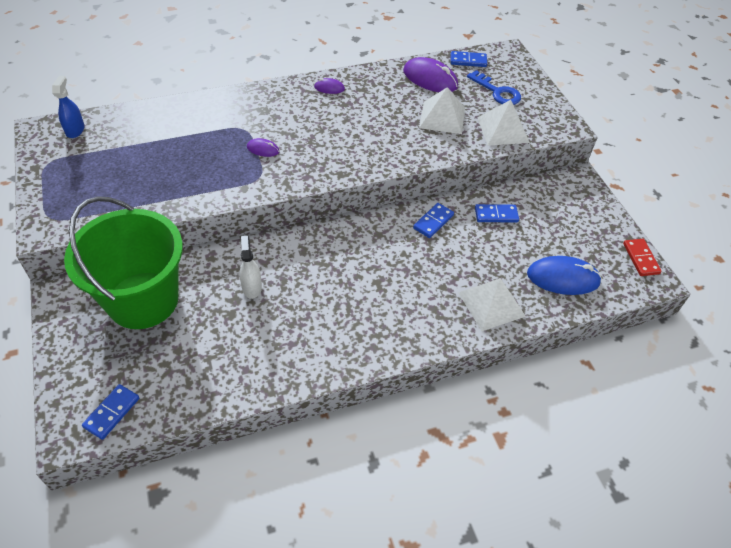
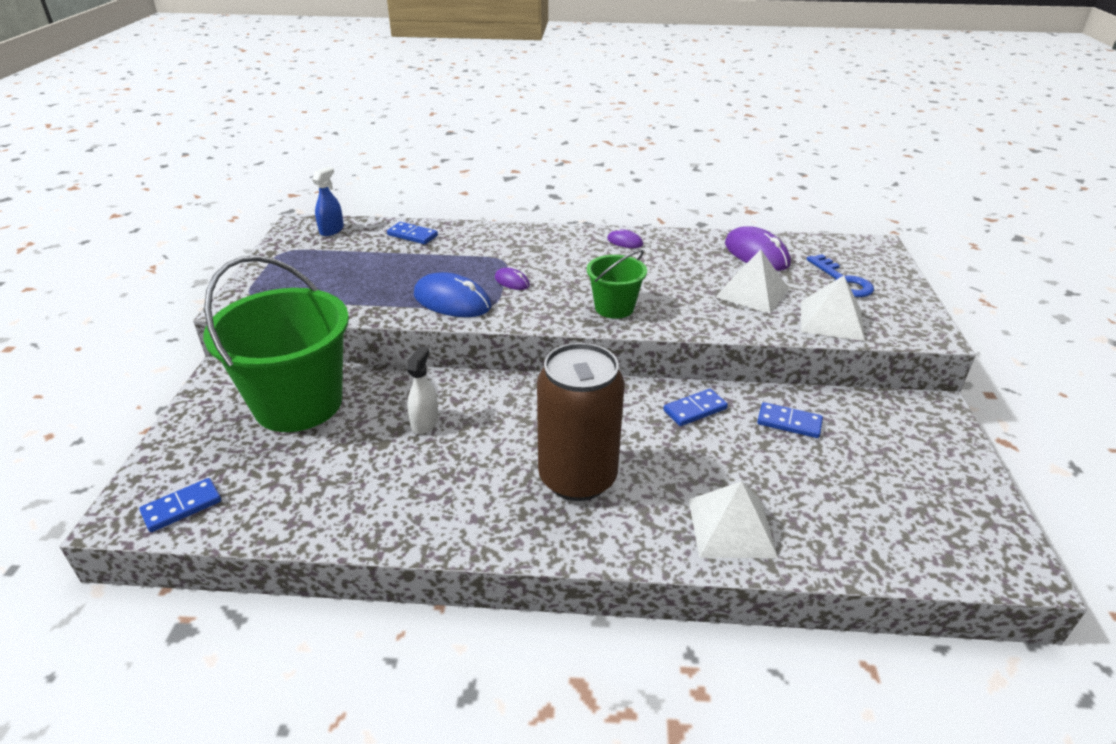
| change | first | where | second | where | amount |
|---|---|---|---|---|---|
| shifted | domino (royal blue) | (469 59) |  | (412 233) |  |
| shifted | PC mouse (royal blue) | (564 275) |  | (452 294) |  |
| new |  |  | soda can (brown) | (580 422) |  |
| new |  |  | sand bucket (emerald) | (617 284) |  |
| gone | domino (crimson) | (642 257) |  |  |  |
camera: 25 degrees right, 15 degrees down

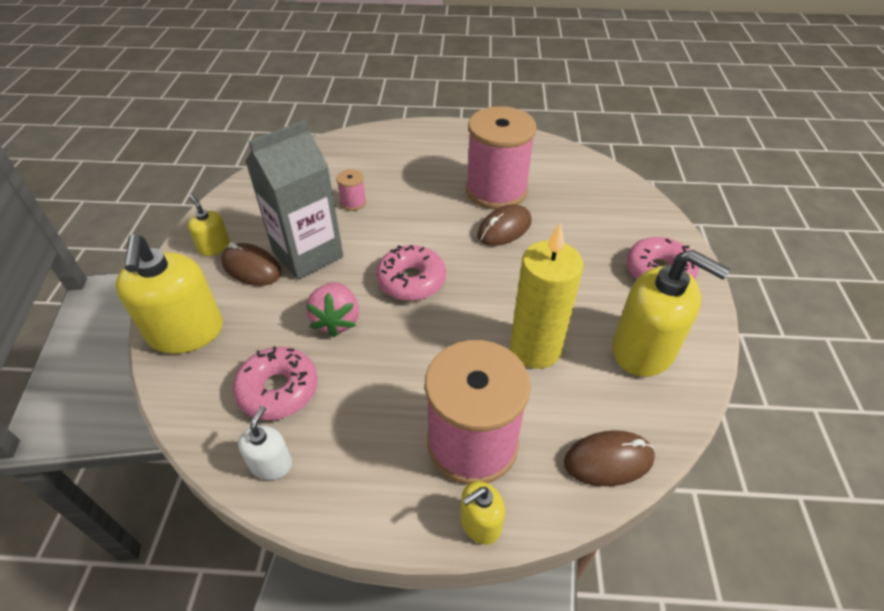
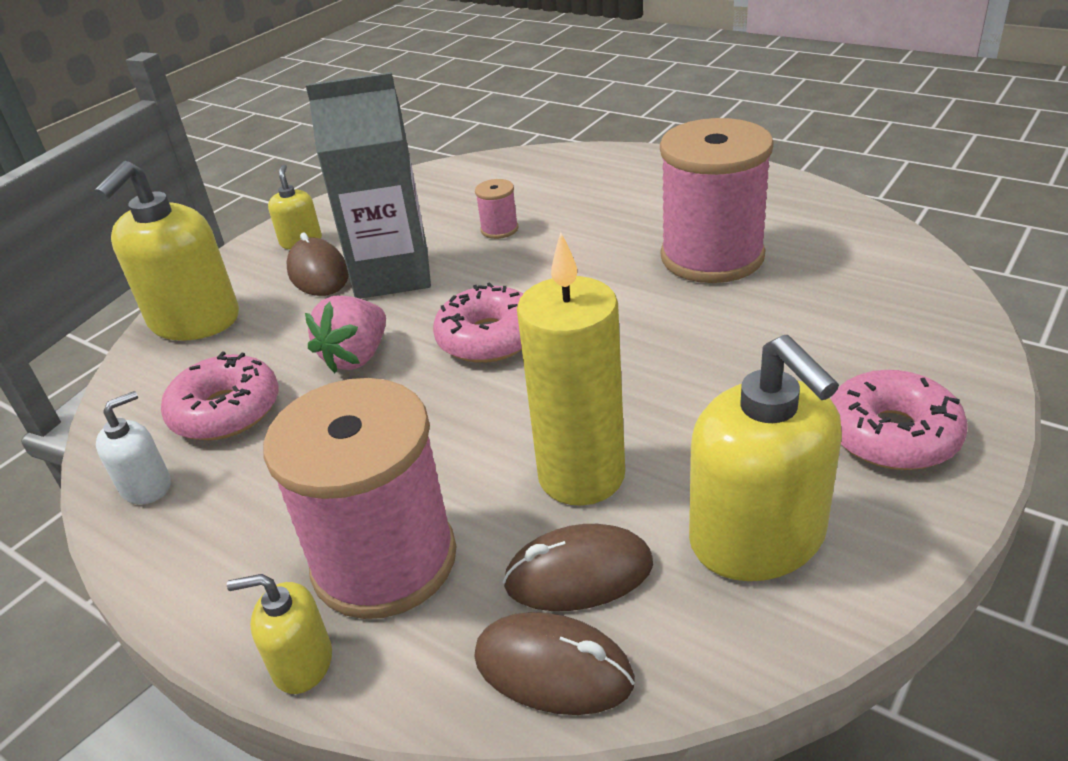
| change | first | where | second | where | amount |
|---|---|---|---|---|---|
| shifted | PC mouse (brown) | (504 225) |  | (578 567) |  |
camera: 35 degrees right, 10 degrees down

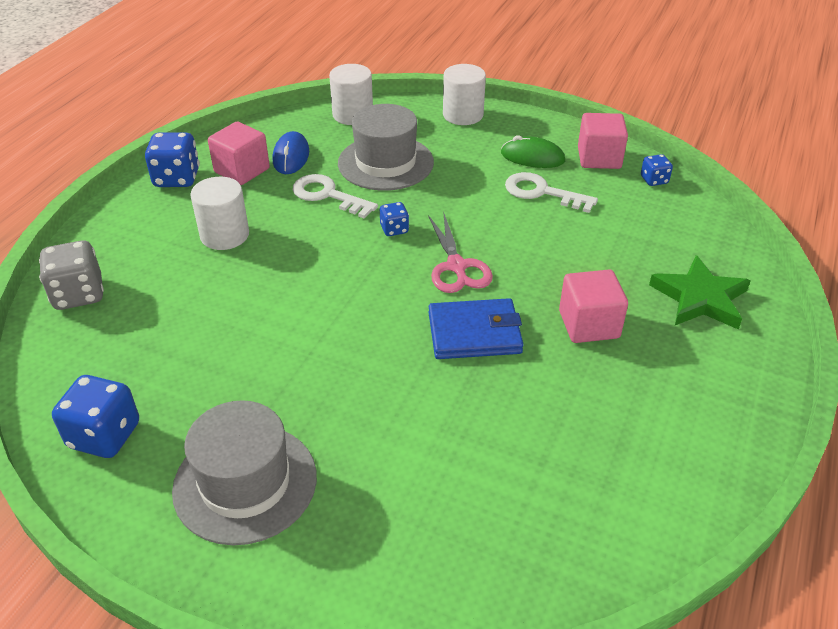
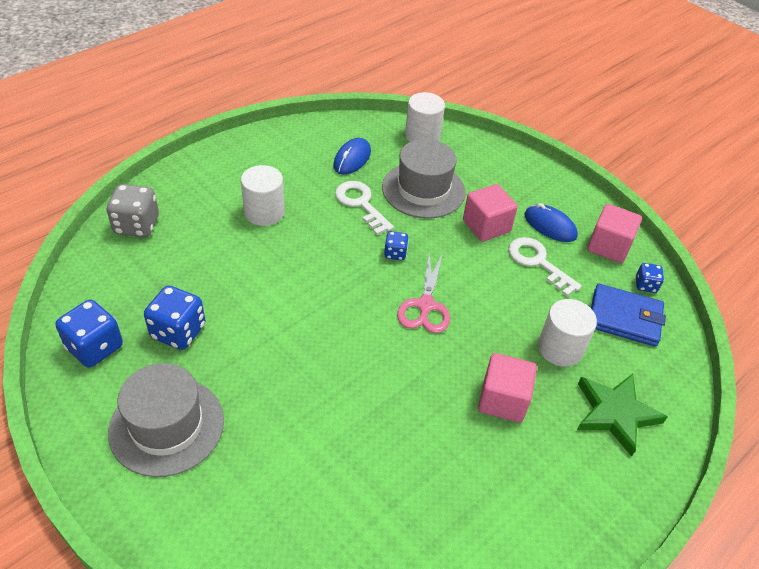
| change | first | where | second | where | amount |
|---|---|---|---|---|---|
| shifted | dice (royal blue) | (172 159) |  | (174 317) |  |
| shifted | cube (rosy) | (239 153) |  | (490 213) |  |
| repainted | PC mouse (emerald) | (533 151) | PC mouse (royal blue) | (551 222) |  |
| shifted | cylinder shape (pure white) | (464 94) |  | (567 333) |  |
| shifted | wallet (royal blue) | (476 328) |  | (628 315) |  |
camera: 20 degrees right, 5 degrees up

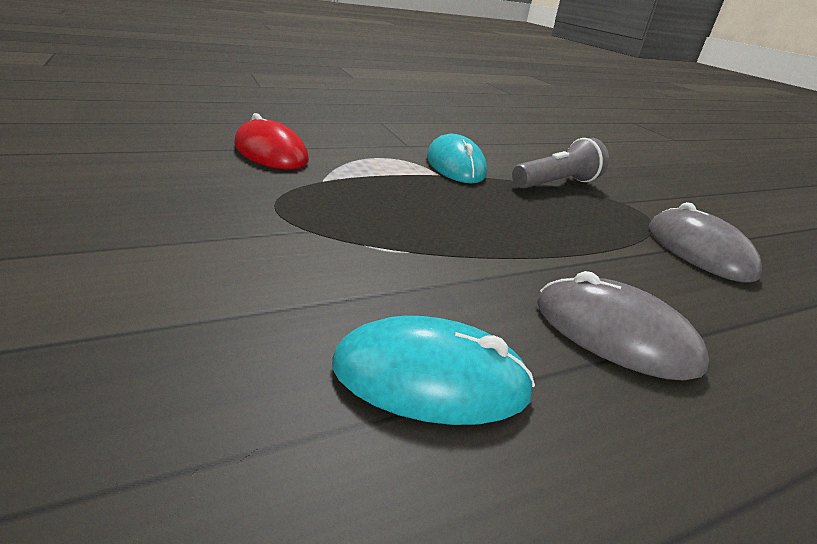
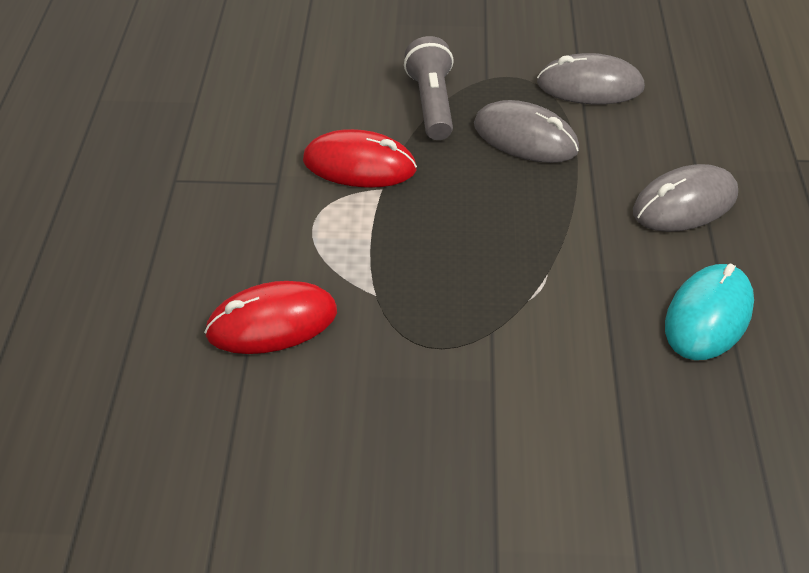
| change | first | where | second | where | amount |
|---|---|---|---|---|---|
| repainted | PC mouse (turquoise) | (457 158) | PC mouse (crimson) | (360 158) |  |
| new |  |  | PC mouse (grey) | (526 131) |  |
camera: 60 degrees left, 15 degrees up

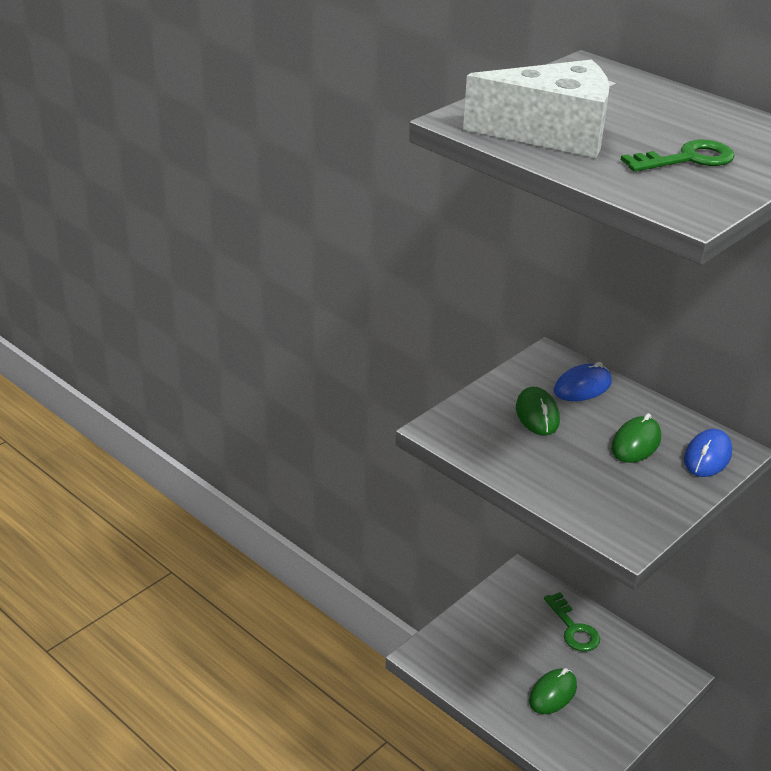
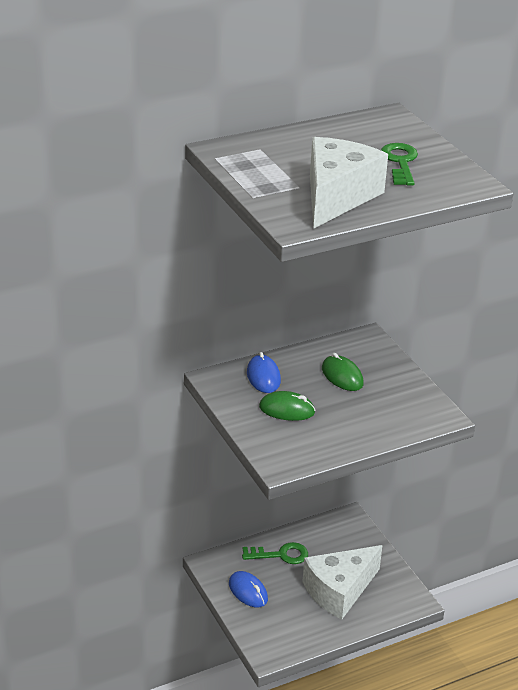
| change | first | where | second | where | amount |
|---|---|---|---|---|---|
| shifted | PC mouse (royal blue) | (708 453) |  | (248 589) |  |
| swapped | PC mouse (emerald) | (553 691) | cheese wedge (pure white) | (342 582) |  |
camera: 70 degrees left, 0 degrees up

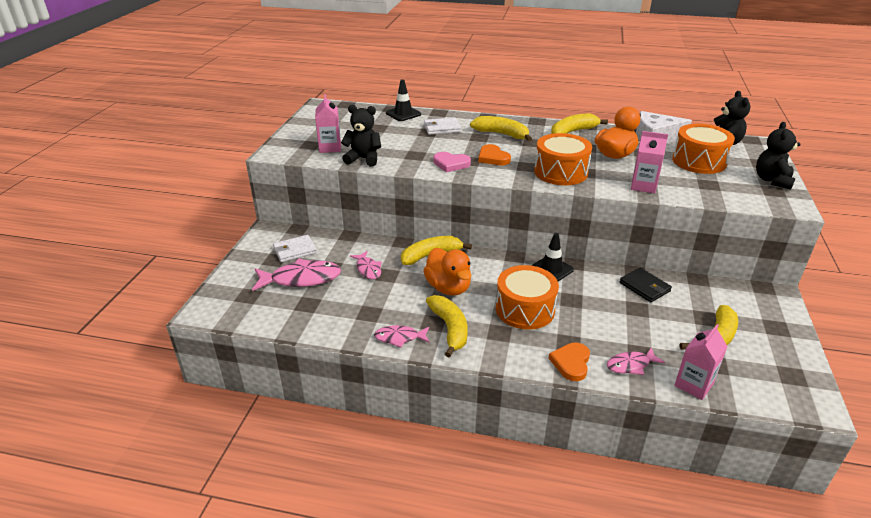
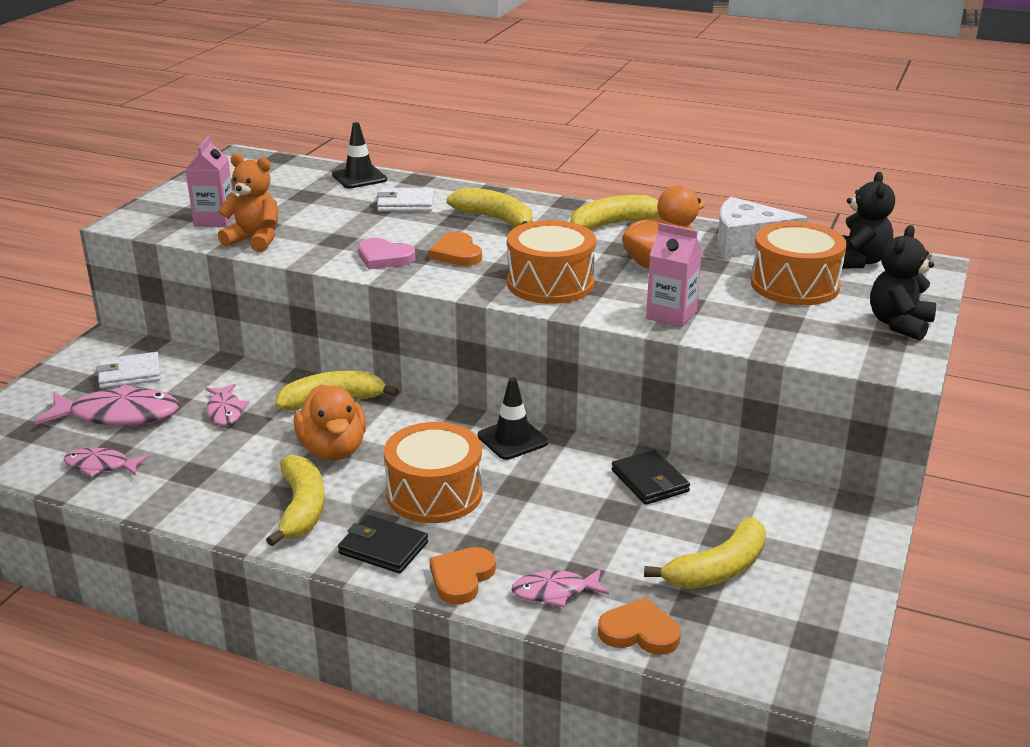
| change | first | where | second | where | amount |
|---|---|---|---|---|---|
| shifted | fish figure (rosy) | (401 336) |  | (106 462) |  |
| repainted | teddy bear (black) | (361 136) | teddy bear (bright orange) | (248 203) |  |
| new |  |  | wallet (black) | (383 544) |  |
| swapped | milk carton (rosy) | (701 362) | love heart (bright orange) | (639 626) |  |
camera: 10 degrees right, 5 degrees down

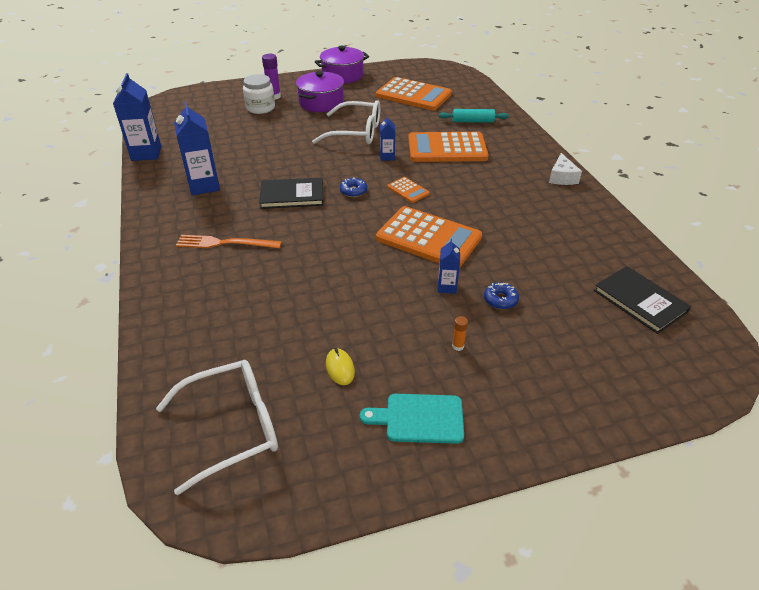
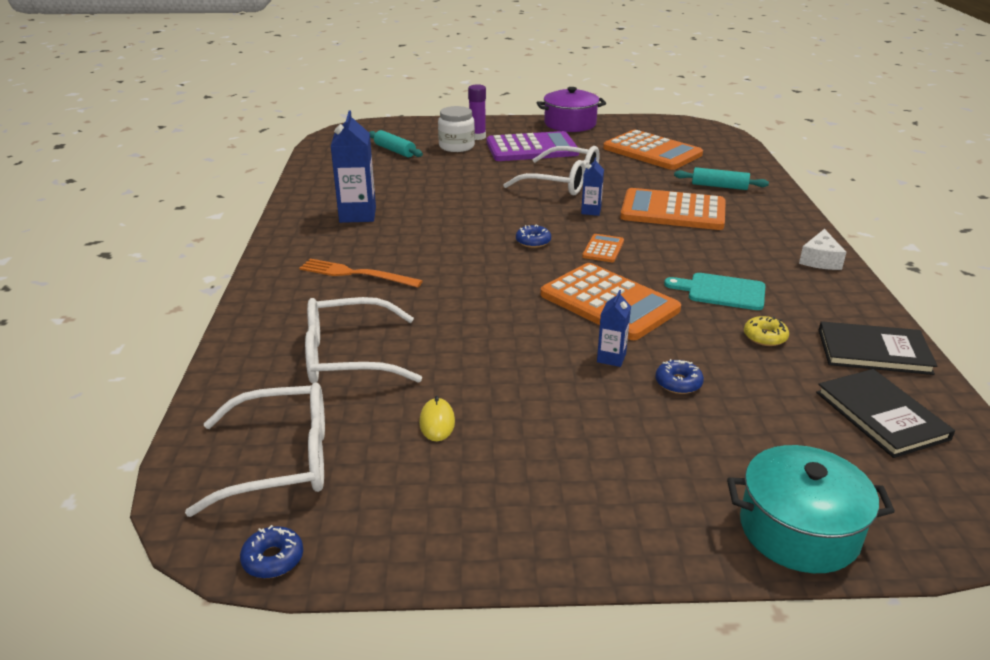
| change | first | where | second | where | amount |
|---|---|---|---|---|---|
| new |  |  | glazed donut (royal blue) | (271 551) |  |
| new |  |  | eyeglasses (pure white) | (363 340) |  |
| new |  |  | dough roller (turquoise) | (396 143) |  |
| swapped | cooking pot (royal purple) | (320 91) | pocket calculator (royal purple) | (533 146) |  |
| rotated | pocket calculator (bright orange) | (408 190) |  | (603 248) | 135 degrees counterclockwise |
| shifted | chopping board (turquoise) | (412 419) |  | (714 291) |  |
| new |  |  | cooking pot (turquoise) | (811 509) |  |
| new |  |  | glazed donut (bright yellow) | (766 331) |  |
| shifted | hardcover (black) | (291 193) |  | (878 348) |  |
| gone | milk carton (royal blue) | (137 117) |  |  |  |
| gone | glue (bright orange) | (460 333) |  |  |  |
camera: 15 degrees right, 10 degrees down

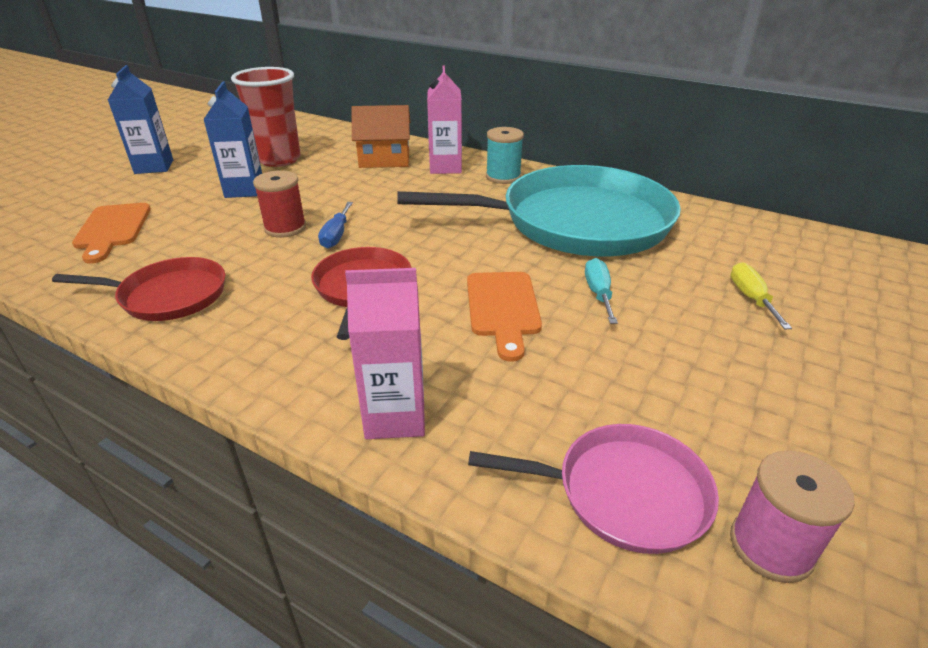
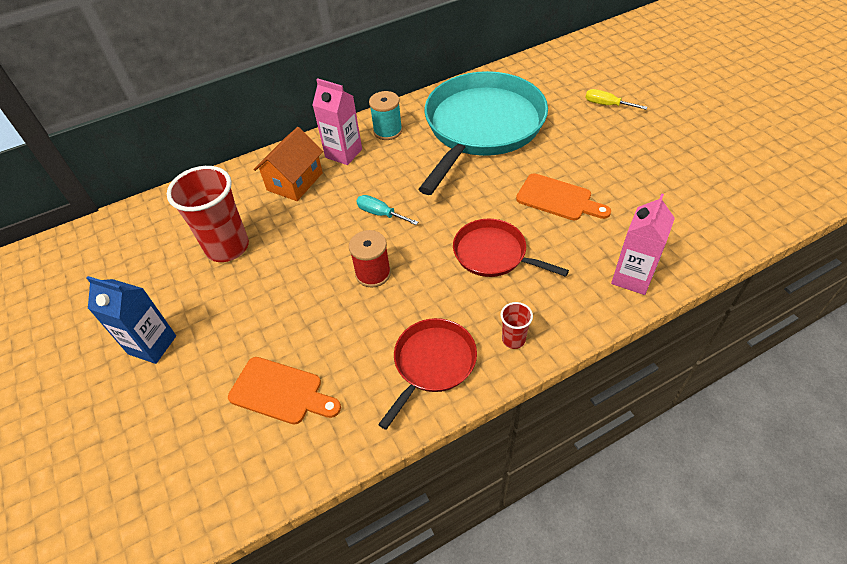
| change | first | where | second | where | amount |
|---|---|---|---|---|---|
| shifted | hand screwdriver (turquoise) | (601 291) |  | (387 210) |  |
| new |  |  | cup (crimson) | (516 325) |  |
| gone | milk carton (royal blue) | (232 139) |  |  |  |
| gone | hand screwdriver (royal blue) | (335 225) |  |  |  |
| gone | frying pan (rosy) | (593 489) |  |  |  |
| gone | bobbin (rosy) | (792 516) |  |  |  |
camera: 55 degrees left, 15 degrees up

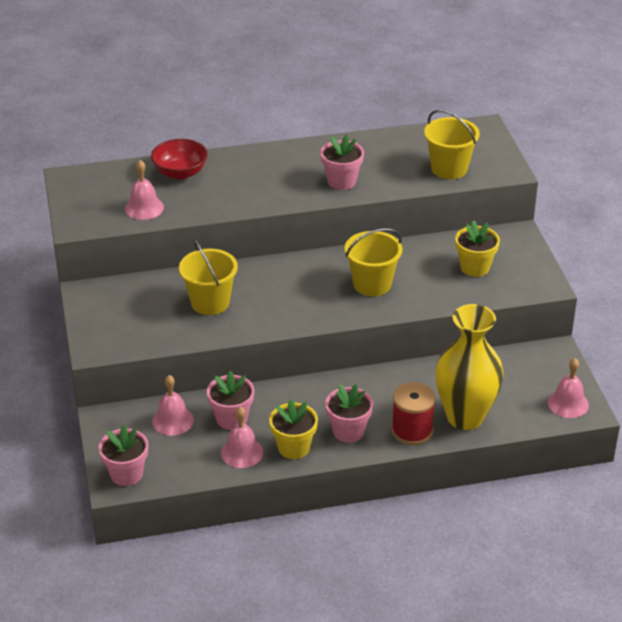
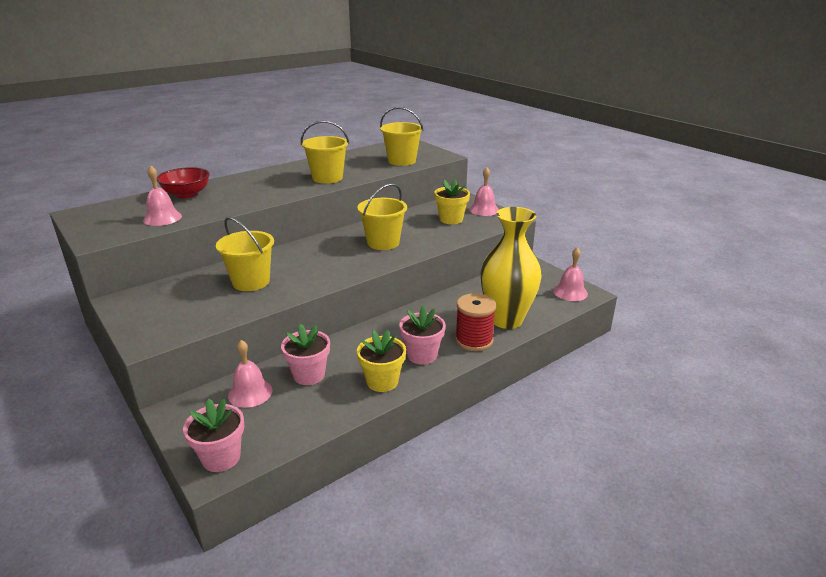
| change | first | where | second | where | amount |
|---|---|---|---|---|---|
| swapped | flower pot (rosy) | (342 162) | sand bucket (bright yellow) | (325 152) |  |
| shifted | school bell (rosy) | (242 437) |  | (484 191) |  |
camera: 25 degrees left, 10 degrees down

